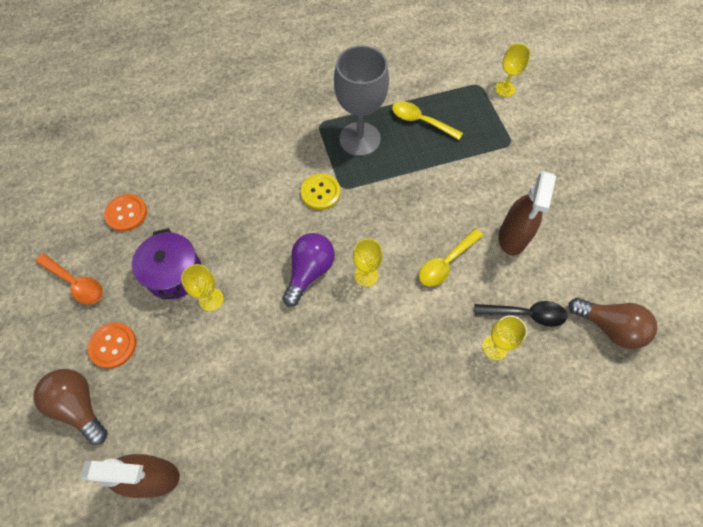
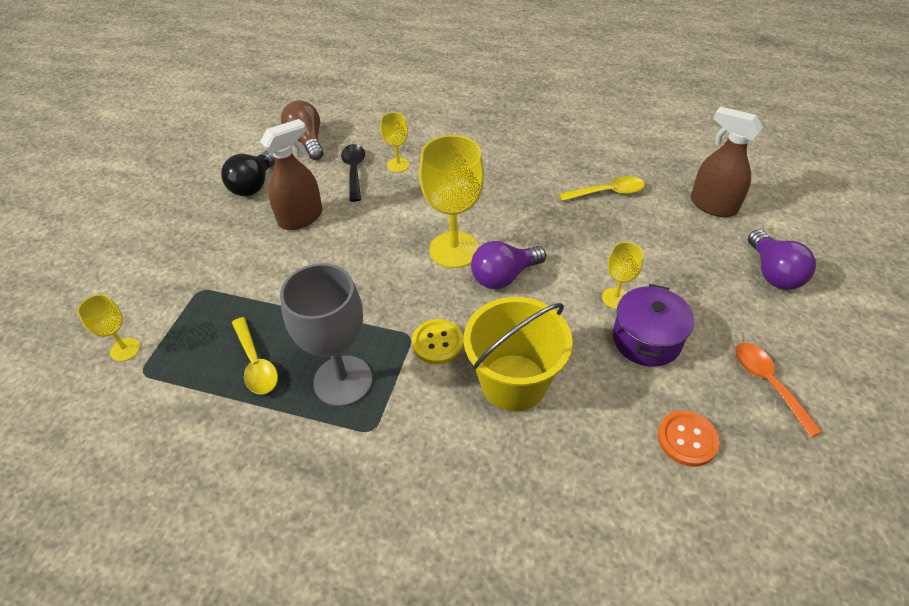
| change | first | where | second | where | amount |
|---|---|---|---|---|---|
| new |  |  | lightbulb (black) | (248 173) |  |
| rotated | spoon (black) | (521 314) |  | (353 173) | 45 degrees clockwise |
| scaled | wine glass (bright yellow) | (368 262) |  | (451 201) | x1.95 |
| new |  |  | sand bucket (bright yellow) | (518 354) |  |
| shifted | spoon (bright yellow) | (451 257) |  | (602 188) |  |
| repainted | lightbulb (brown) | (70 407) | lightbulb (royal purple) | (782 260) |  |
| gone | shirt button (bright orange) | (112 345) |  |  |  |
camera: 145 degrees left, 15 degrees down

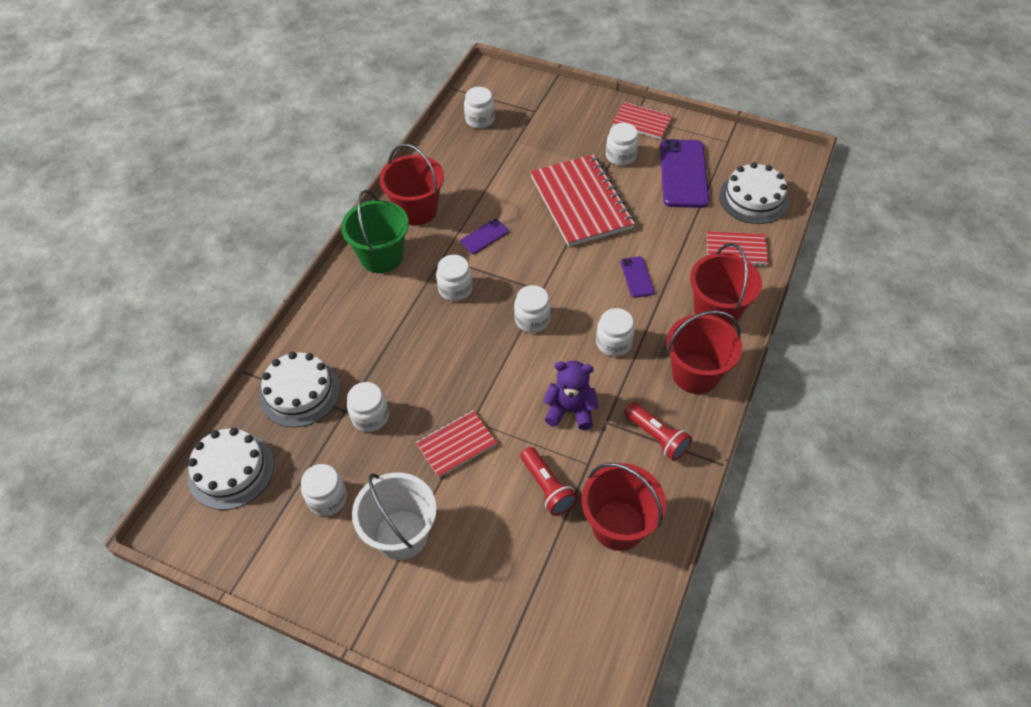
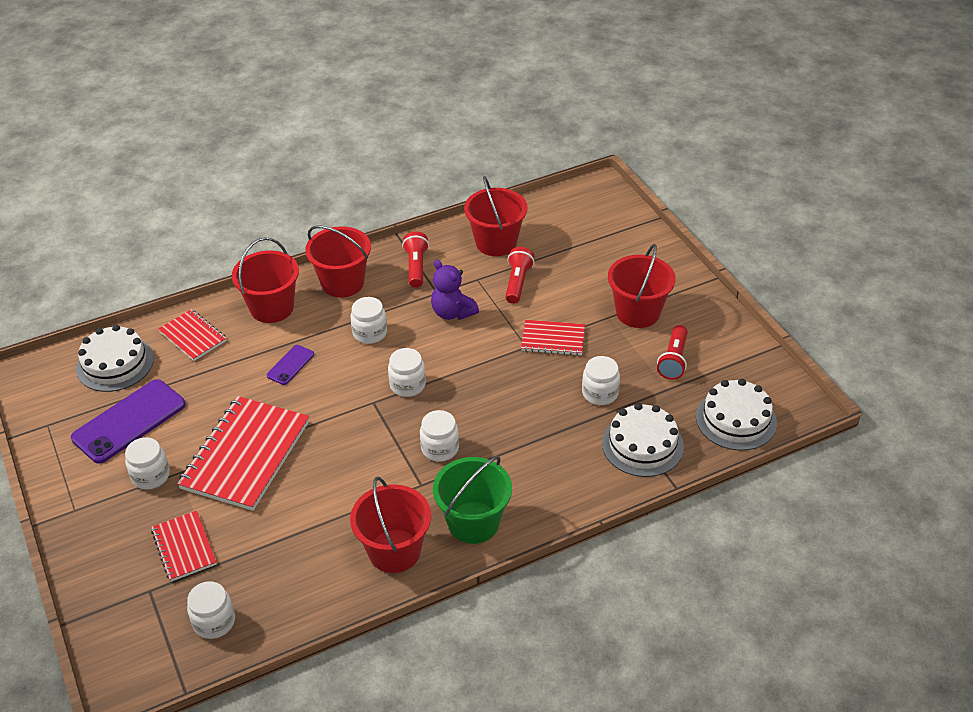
| change | first | where | second | where | amount |
|---|---|---|---|---|---|
| shifted | exercise book (crimson) | (642 120) |  | (184 546) |  |
| repainted | sand bucket (pure white) | (394 516) | sand bucket (crimson) | (642 286) |  |
| swapped | jam jar (pure white) | (324 490) | torch (crimson) | (672 352) |  |
| gone | smartphone (royal purple) | (484 236) |  |  |  |
camera: 140 degrees left, 10 degrees down

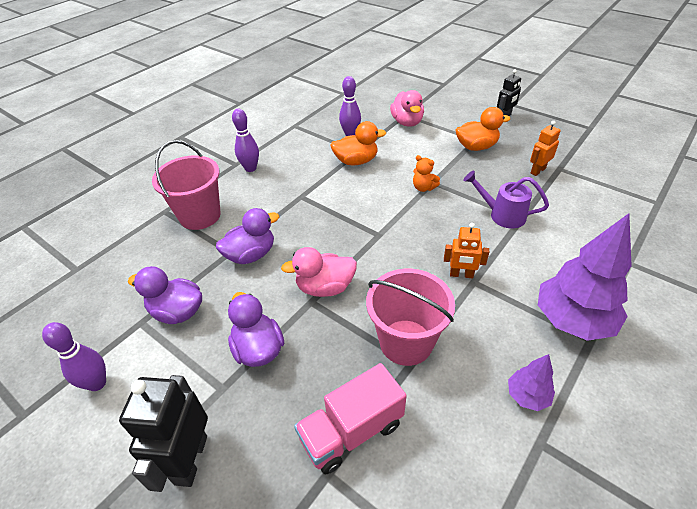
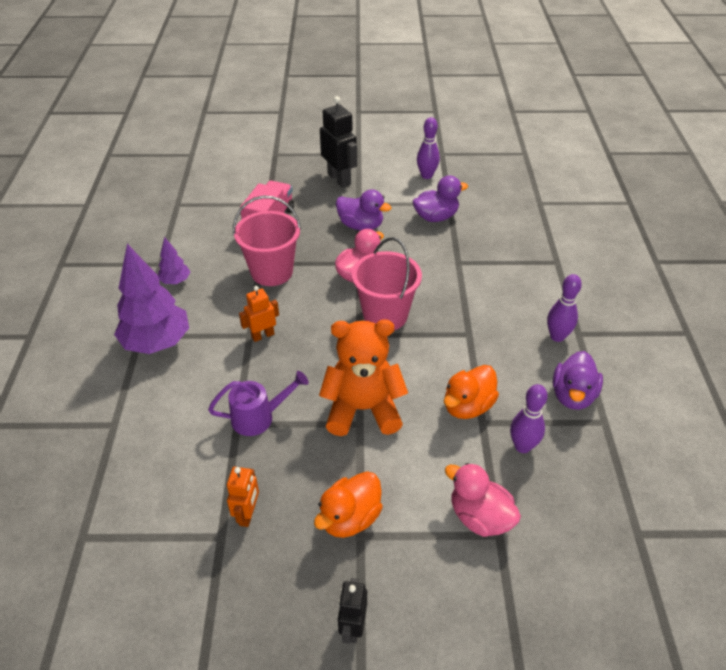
| change | first | where | second | where | amount |
|---|---|---|---|---|---|
| scaled | teddy bear (bright orange) | (426 173) |  | (363 377) | x2.33 |
| shifted | sand bucket (rosy) | (186 185) |  | (387 283) |  |
| shifted | duck (royal purple) | (247 236) |  | (578 380) |  |
camera: 140 degrees right, 0 degrees up

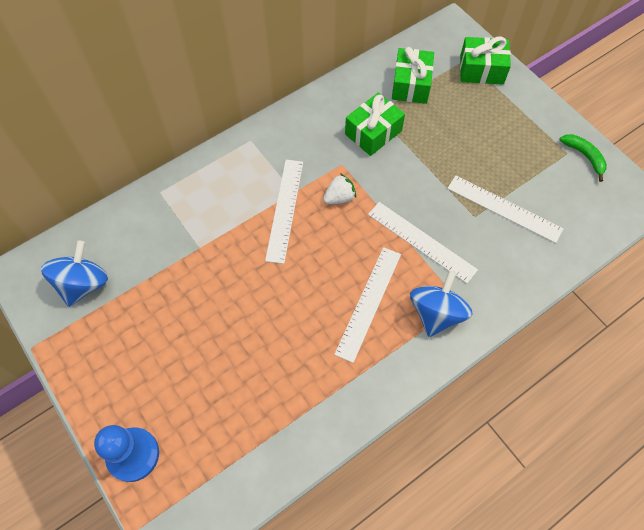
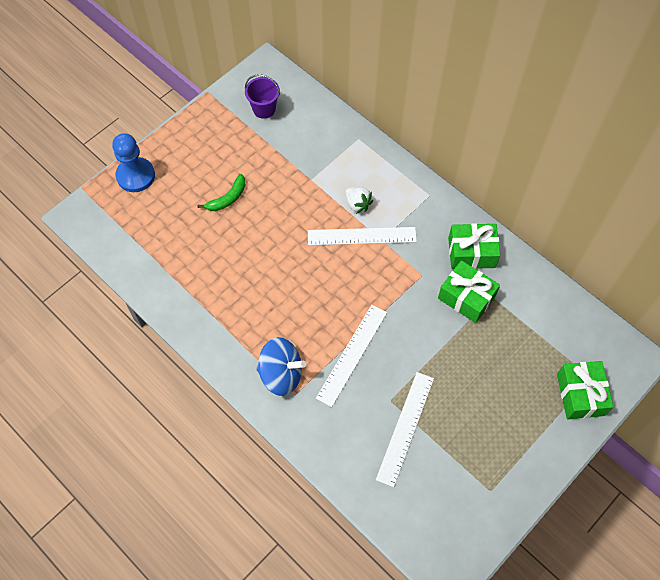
| change | first | where | second | where | amount |
|---|---|---|---|---|---|
| shifted | banana fruit (emerald) | (583 158) |  | (222 192) |  |
| swapped | toy top (royal blue) | (74 274) | sand bucket (royal purple) | (262 96) |  |
| shifted | strawberry (pure white) | (339 188) |  | (359 200) |  |
| shifted | wrapped gift (emerald) | (413 75) |  | (474 246) |  |
| gone | measuring stick (pure white) | (367 305) |  |  |  |
camera: 80 degrees right, 0 degrees up

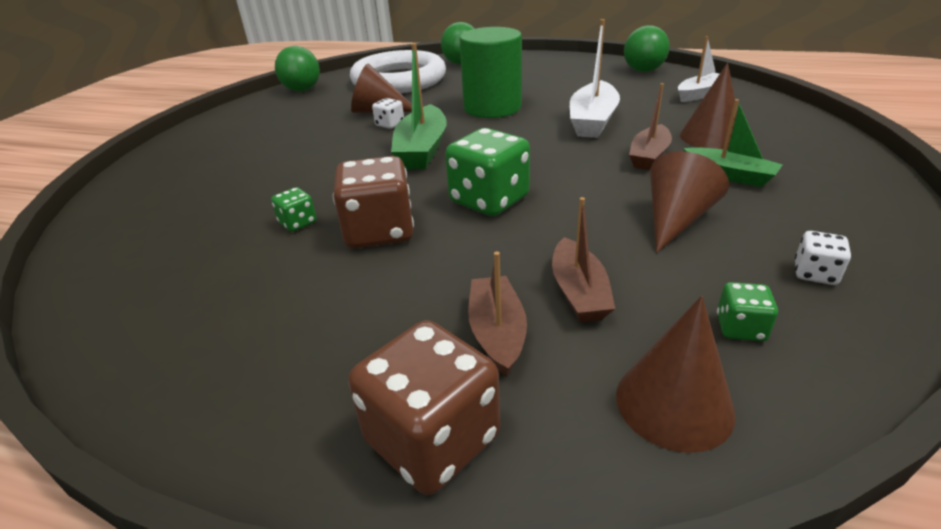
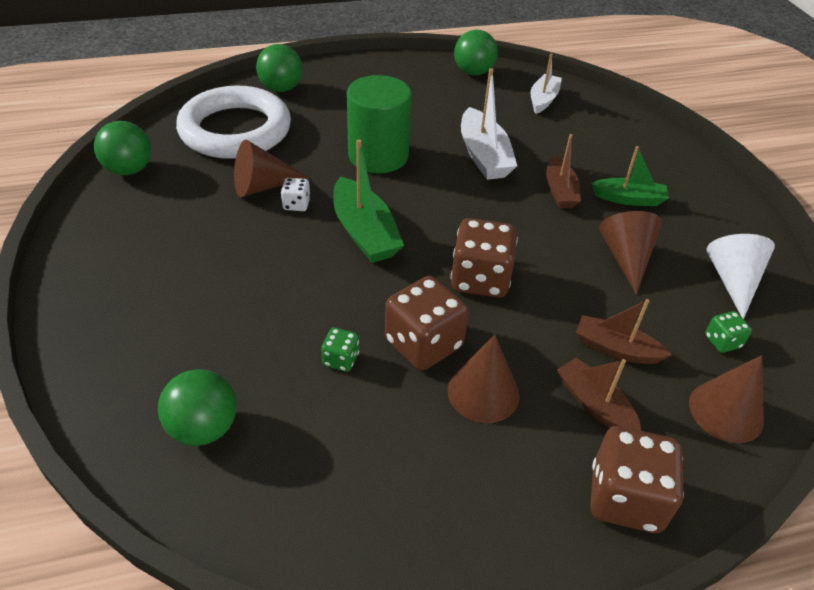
| change | first | where | second | where | amount |
|---|---|---|---|---|---|
| new |  |  | play ball (emerald) | (197 407) |  |
| shifted | cone shape (brown) | (708 106) |  | (484 379) |  |
| repainted | dice (emerald) | (487 172) | dice (brown) | (484 258) |  |
| rotated | sailboat (brown) | (583 259) |  | (624 331) | 150 degrees clockwise |
| swapped | dice (pure white) | (823 258) | cone shape (pure white) | (740 276) |  |
camera: 35 degrees left, 10 degrees up

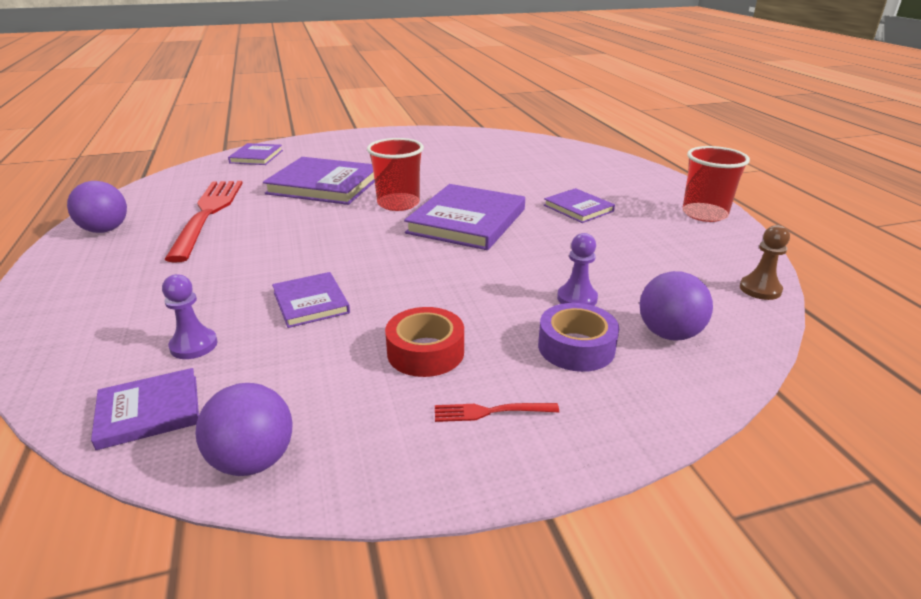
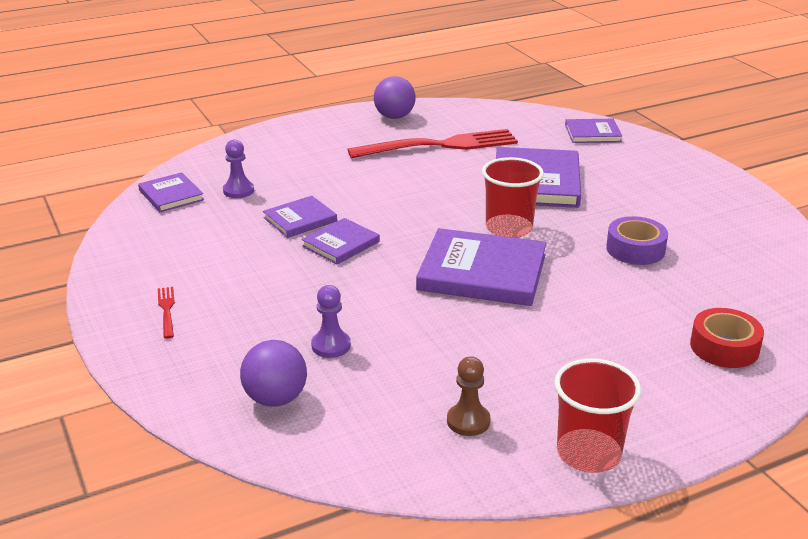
| change | first | where | second | where | amount |
|---|---|---|---|---|---|
| shifted | hardcover (royal purple) | (579 205) |  | (341 241) |  |
| shifted | chess pawn (brown) | (765 262) |  | (468 396) |  |
| shifted | tape (royal purple) | (578 337) |  | (637 240) |  |
| shifted | tape (crimson) | (424 342) |  | (727 338) |  |
| gone | play ball (royal purple) | (243 429) |  |  |  |
camera: 80 degrees right, 0 degrees up

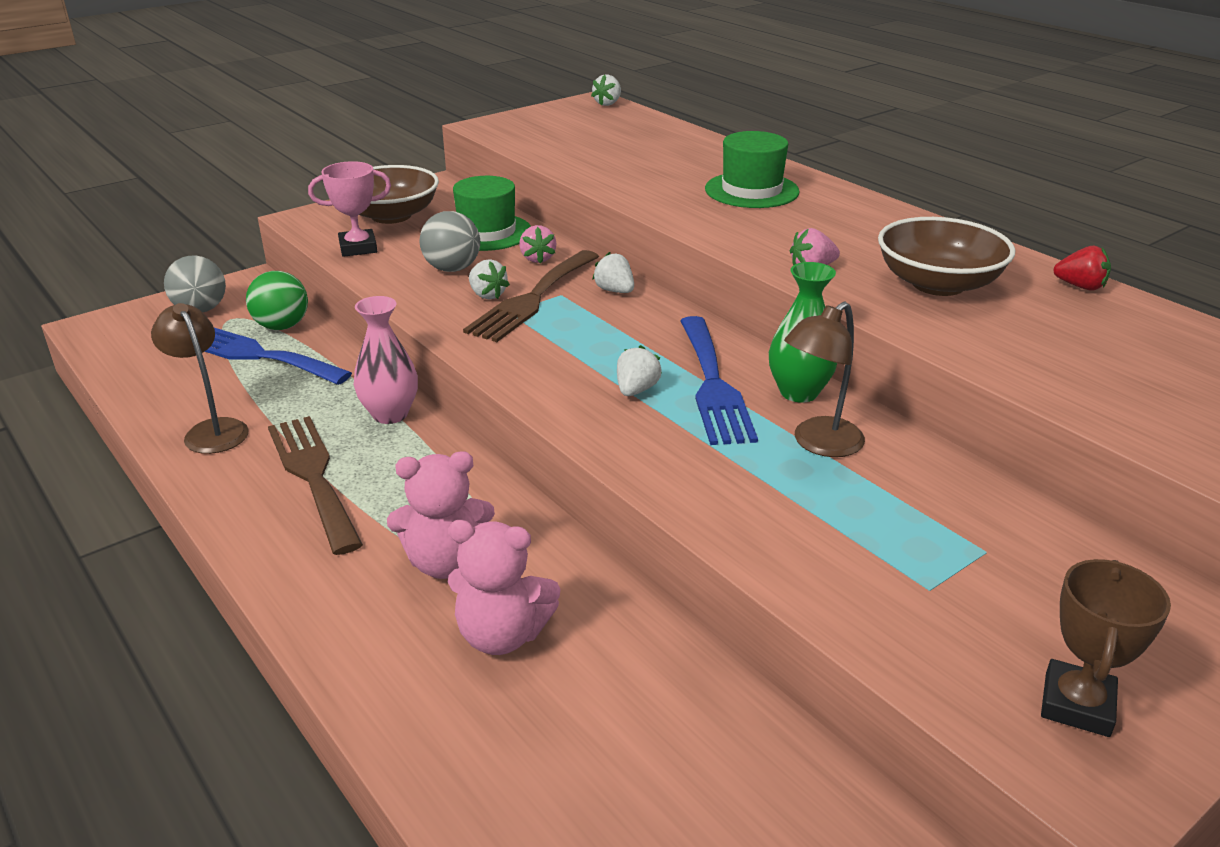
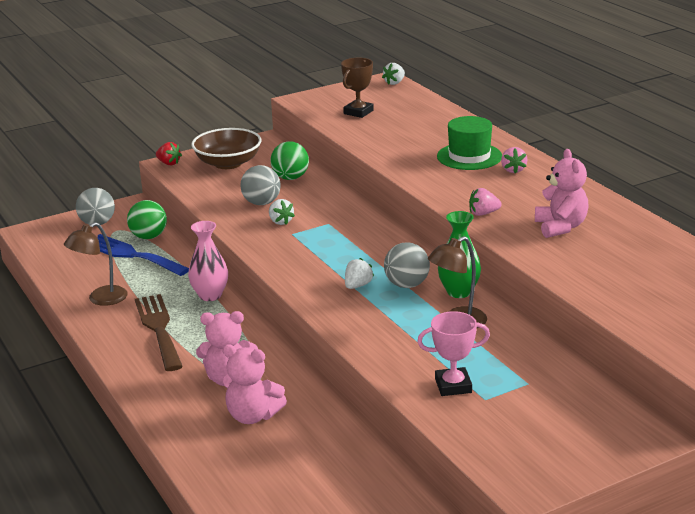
| change | first | where | second | where | amount |
|---|---|---|---|---|---|
| rotated | reading lamp (brown) | (200 378) |  | (96 264) | 105 degrees counterclockwise |
| shifted | strawberry (crimson) | (1082 268) |  | (169 153) |  |
| swapped | tall hat (emerald) | (492 213) | play ball (emerald) | (289 160) |  |
| shifted | award cup (brown) | (1106 648) |  | (357 88) |  |
| swapped | dinner fork (royal blue) | (719 380) | play ball (grey) | (407 265) |  |
| shifted | award cup (rosy) | (349 209) |  | (453 353) |  |
| shifted | strawberry (rosy) | (537 244) |  | (514 160) |  |
| swapped | bowl (brown) | (946 256) | teddy bear (rosy) | (562 193) |  |
| gone | dinner fork (brown) | (531 296) |  |  |  |
| gone | strawberry (pure white) | (613 272) |  |  |  |
camera: 10 degrees right, 5 degrees down

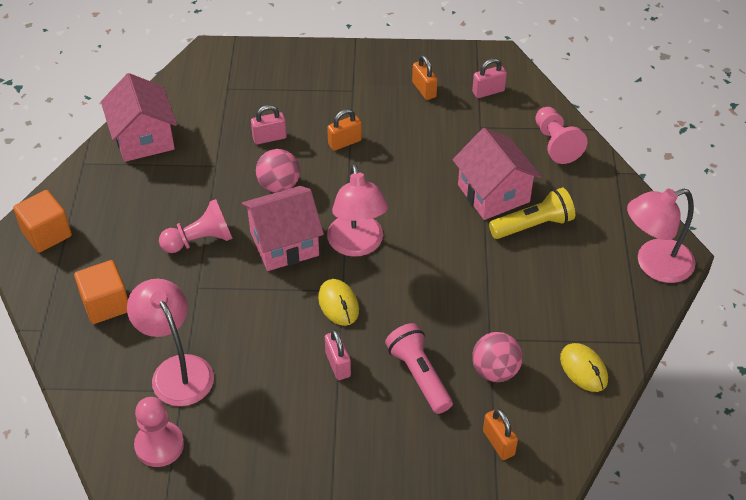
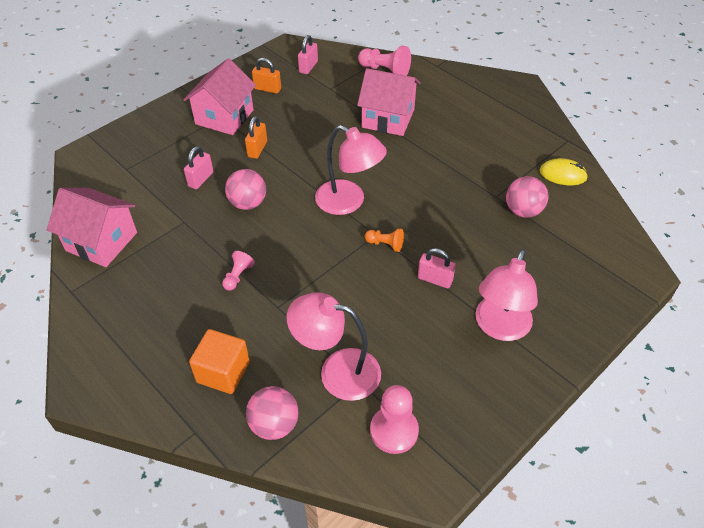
| change | first | where | second | where | amount |
|---|---|---|---|---|---|
| shifted | house (rosy) | (283 228) |  | (219 96) |  |
| scaled | chess pawn (rosy) | (196 226) |  | (238 271) | x0.58 |
| new |  |  | play ball (rosy) | (272 413) |  |
| swapped | PC mouse (bright yellow) | (338 302) | chess pawn (bright orange) | (384 240) |  |
| shifted | reading lamp (rosy) | (661 236) |  | (507 295) |  |
| gone | cube (bright orange) | (42 221) |  |  |  |
| gone | torch (rosy) | (419 368) |  |  |  |
| gone | lock (bright orange) | (500 434) |  |  |  |
| gone | torch (bright yellow) | (532 213) |  |  |  |
camera: 45 degrees left, 0 degrees up

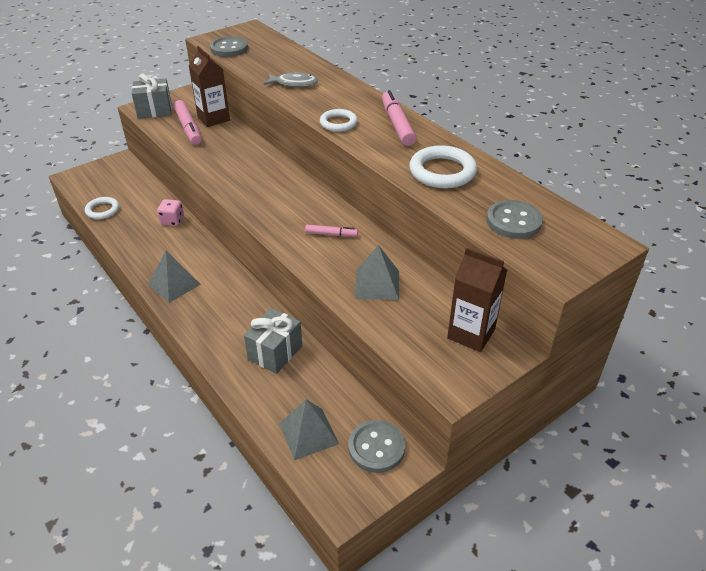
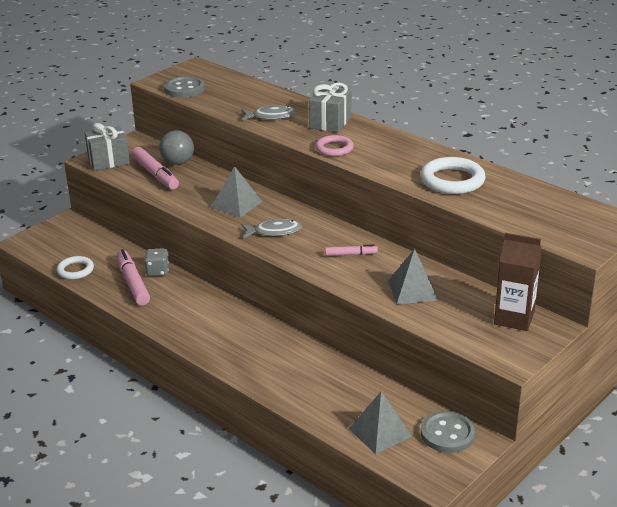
| change | first | where | second | where | amount |
|---|---|---|---|---|---|
| shifted | marker pen (rosy) | (399 118) |  | (133 277) |  |
| repainted | dice (rosy) | (170 212) | dice (grey) | (156 262) |  |
| swapped | milk carton (brown) | (209 86) | play ball (grey) | (176 147) |  |
| shifted | pyramid shape (grey) | (174 277) |  | (236 191) |  |
| new |  |  | fish figure (grey) | (272 228) |  |
| shifted | wrapped gift (grey) | (273 341) |  | (330 108) |  |
| repainted | ring (pure white) | (339 120) | ring (rosy) | (335 145) |  |
| gone | shirt button (grey) | (515 219) |  |  |  |
camera: 10 degrees left, 10 degrees down

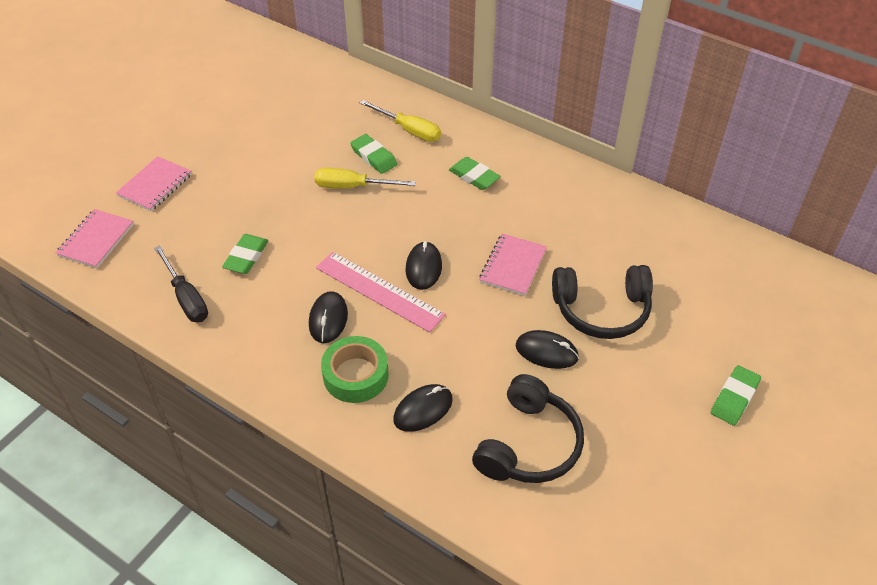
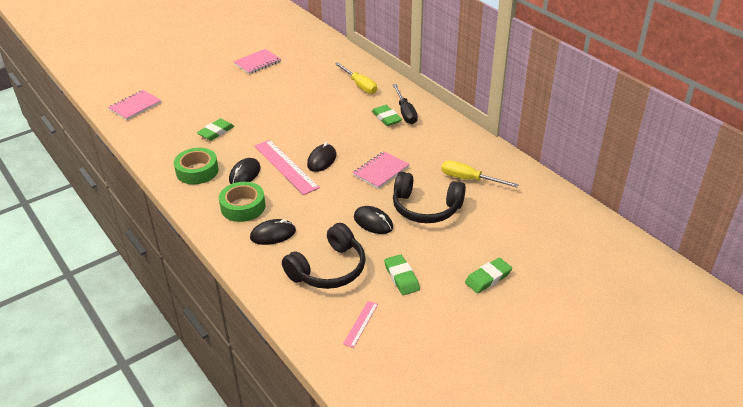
| change | first | where | second | where | amount |
|---|---|---|---|---|---|
| new |  |  | tape (emerald) | (196 166) |  |
| shifted | exercise book (rosy) | (154 183) |  | (257 61) |  |
| new |  |  | measuring stick (rosy) | (360 324) |  |
| shifted | gum eraser (emerald) | (373 154) |  | (402 274) |  |
| shifted | hand screwdriver (black) | (181 284) |  | (405 104) |  |
| shifted | hand screwdriver (bright yellow) | (365 178) |  | (480 174) |  |
camera: 20 degrees right, 10 degrees down

